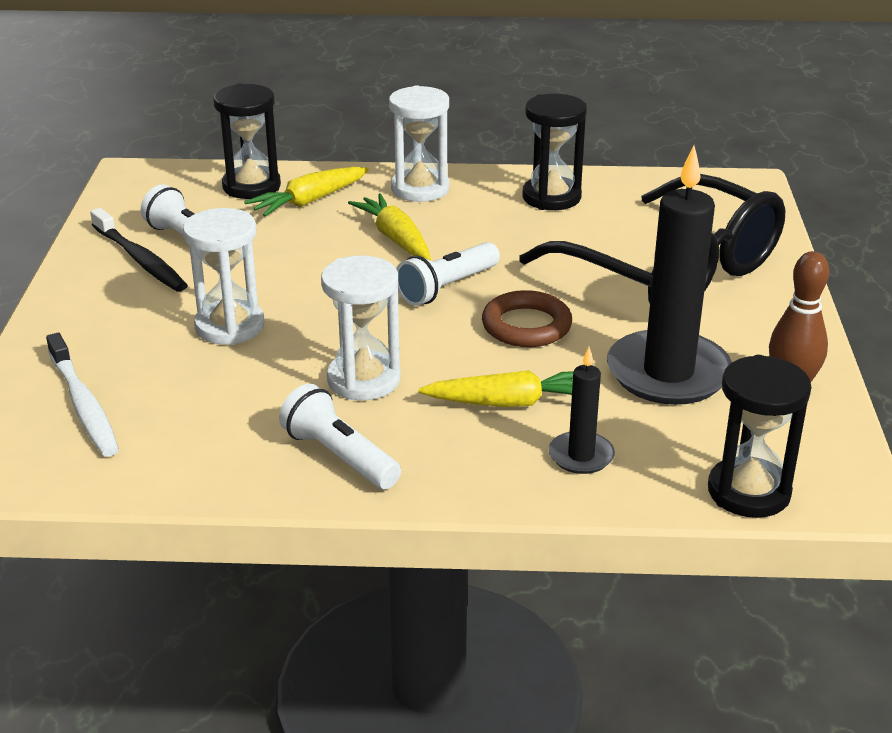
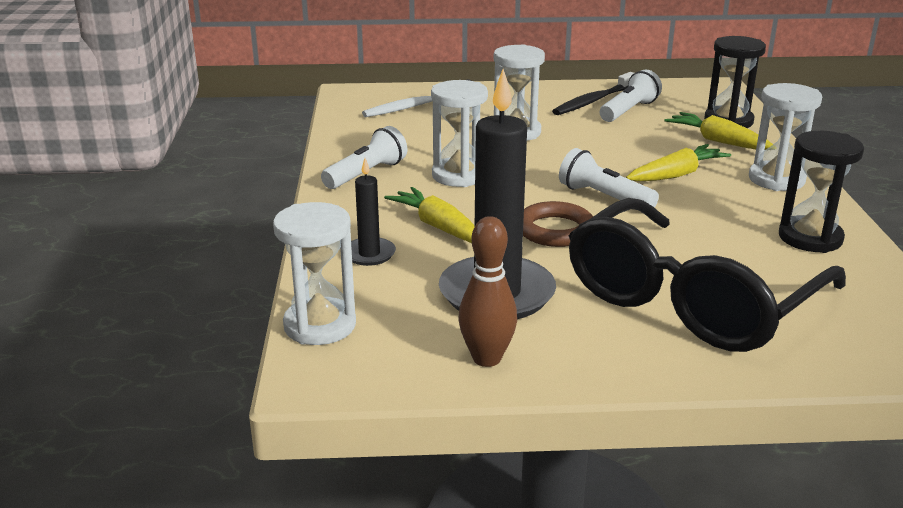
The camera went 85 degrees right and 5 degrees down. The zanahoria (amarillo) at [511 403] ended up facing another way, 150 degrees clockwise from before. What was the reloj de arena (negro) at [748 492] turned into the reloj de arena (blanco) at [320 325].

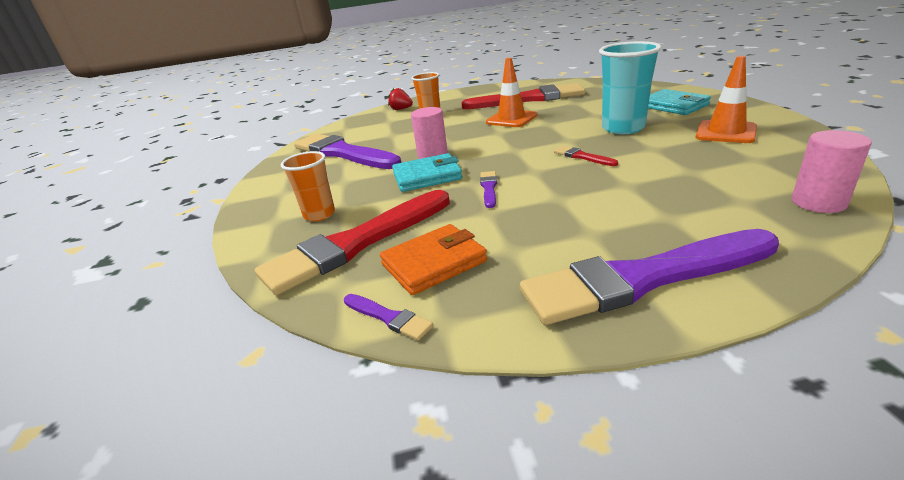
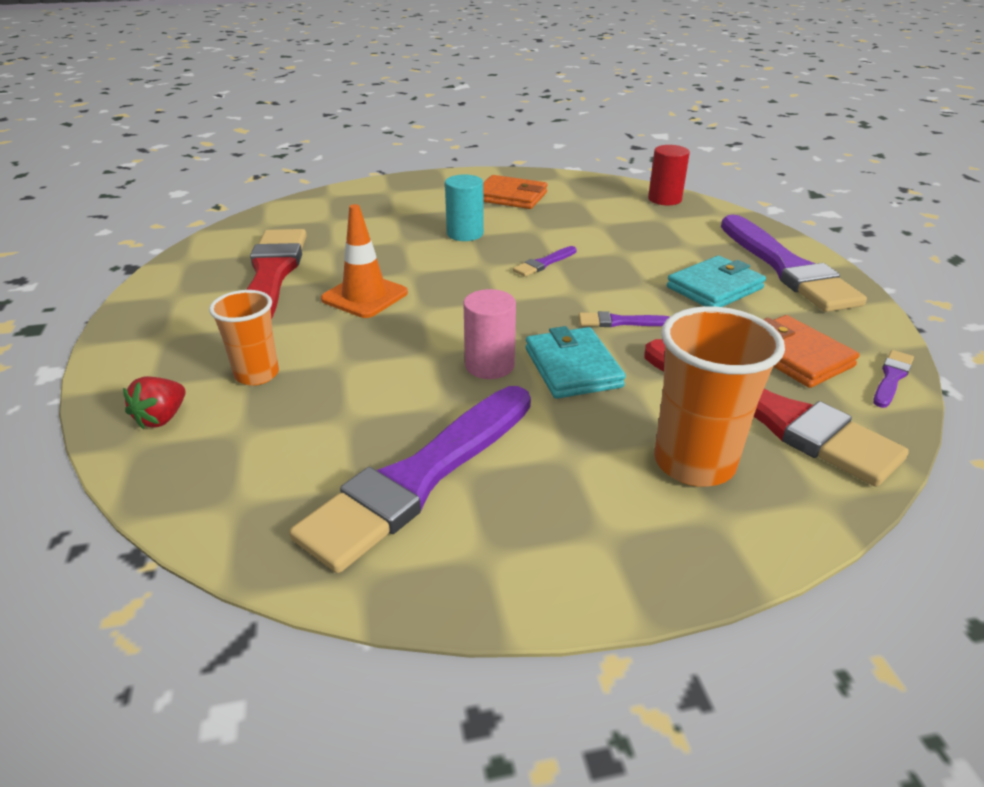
The camera went 95 degrees left and 5 degrees up. The size of the vaso (naranja) at [319 214] changed by a factor of 1.58. What was the pincel (rojo) at [582 157] turned into the pincel (morado) at [544 263]. Where the vaso (turquesa) stood at [623 128], the cilindro (turquesa) came to stand at [465 234]. The cartera (turquesa) ended up elsewhere, having gone from [673 106] to [714 288]. Where the cono de tráfico (naranja) stood at [725 132], the cartera (naranja) came to stand at [511 197]. What was the cilindro (rosa) at [818 202] turned into the cilindro (rojo) at [664 199].

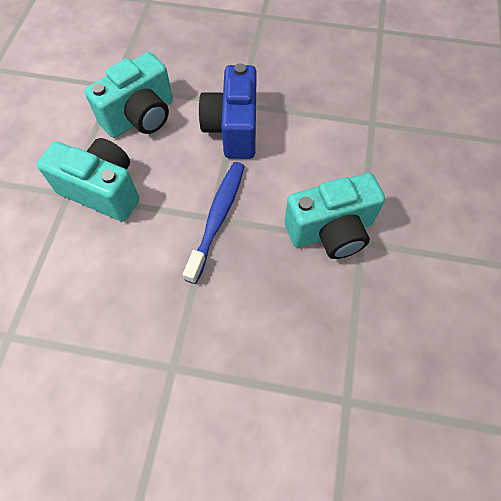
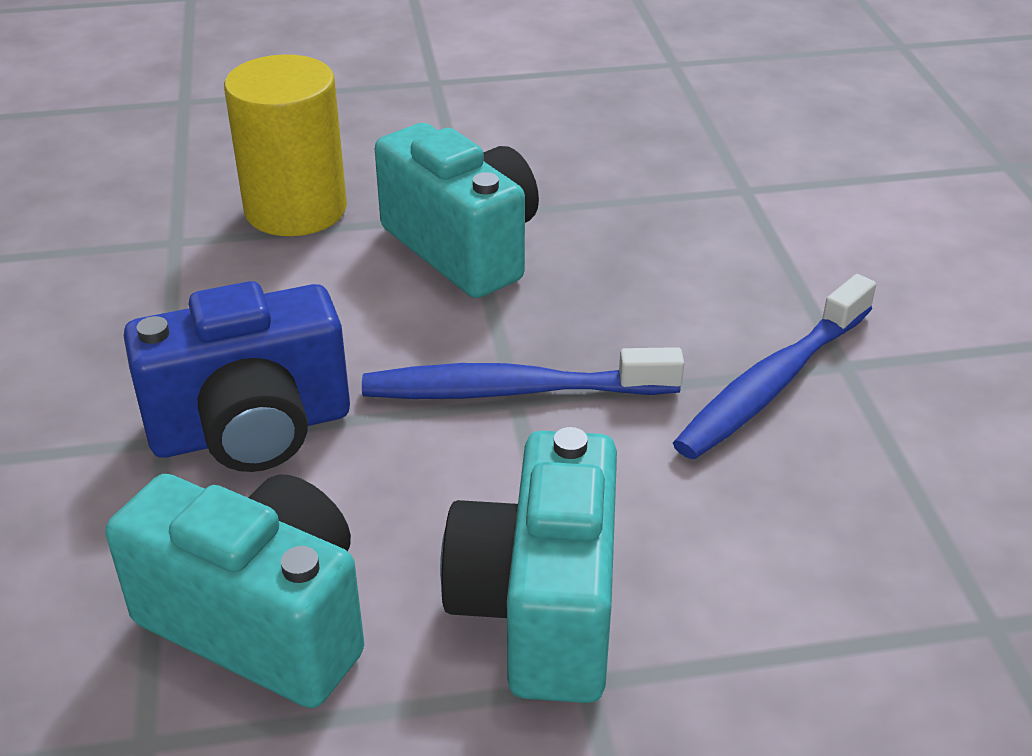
The camera went 110 degrees left and 25 degrees down. The second view gained the cilindro (amarillo) at [296 209]. The second view gained the cepillo de dientes (azul) at [772 383].

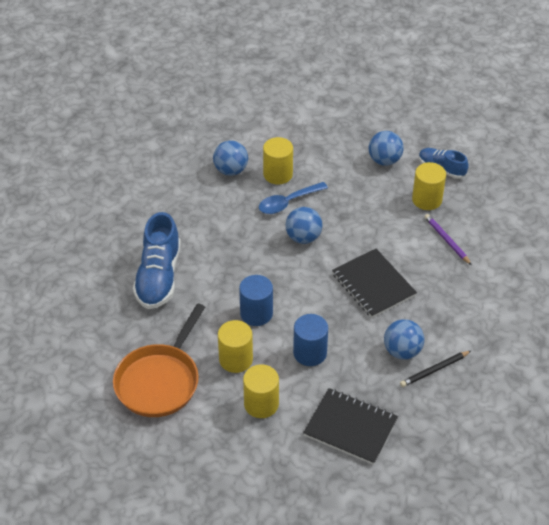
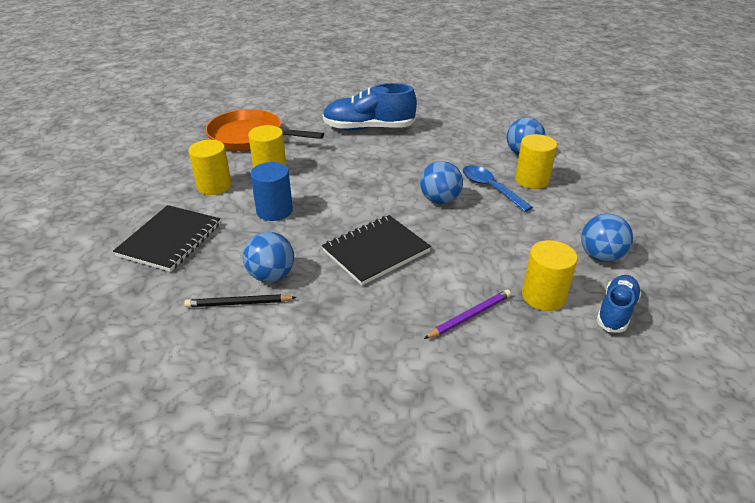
The camera went 85 degrees right and 10 degrees down. The second view lost the cilindro (azul) at [256 313]. The lápiz (negro) at [434 370] ended up facing another way, 60 degrees counterclockwise from before.

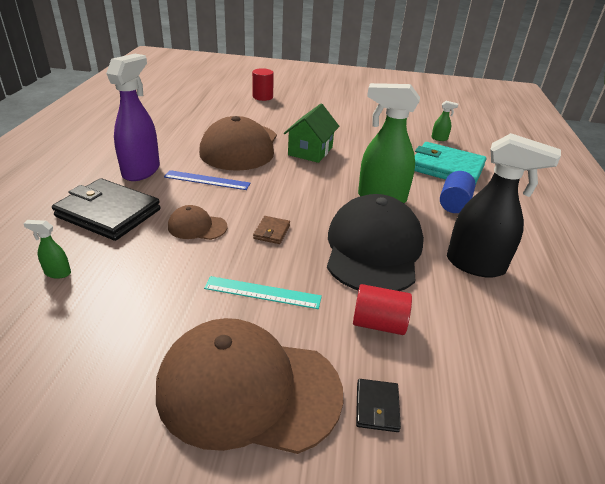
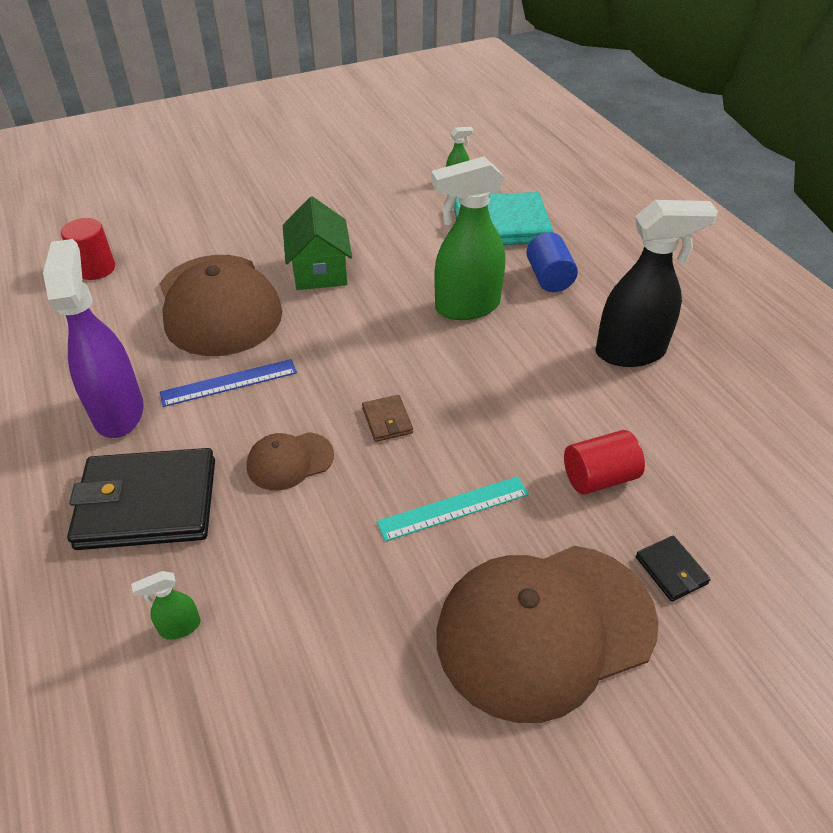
The camera went 30 degrees left and 10 degrees up. The cilindro (rojo) ended up elsewhere, having gone from [262 97] to [96 269]. The second view lost the gorra (negro) at [373 249].

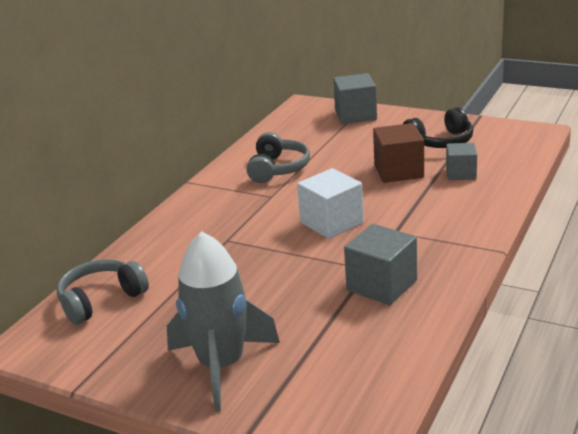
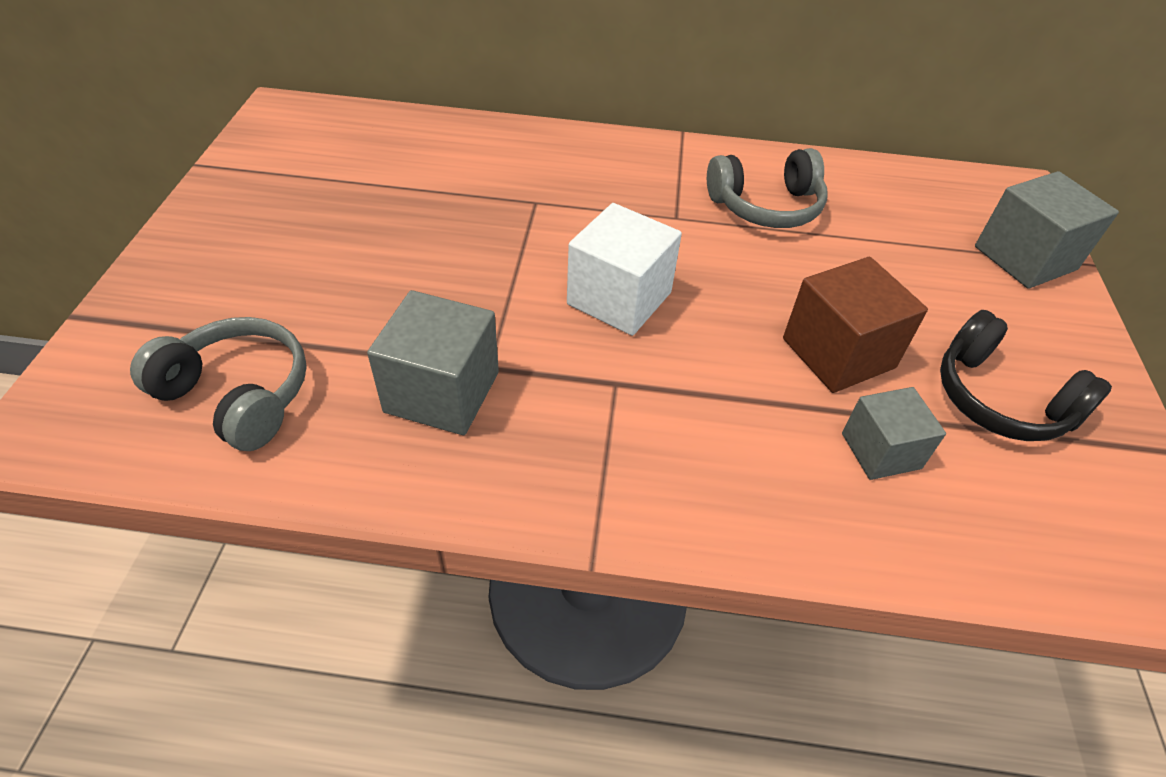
The camera went 65 degrees right and 20 degrees up. The auriculares (gris) ended up elsewhere, having gone from [101 300] to [238 395]. The second view lost the cohete (gris) at [222 365].

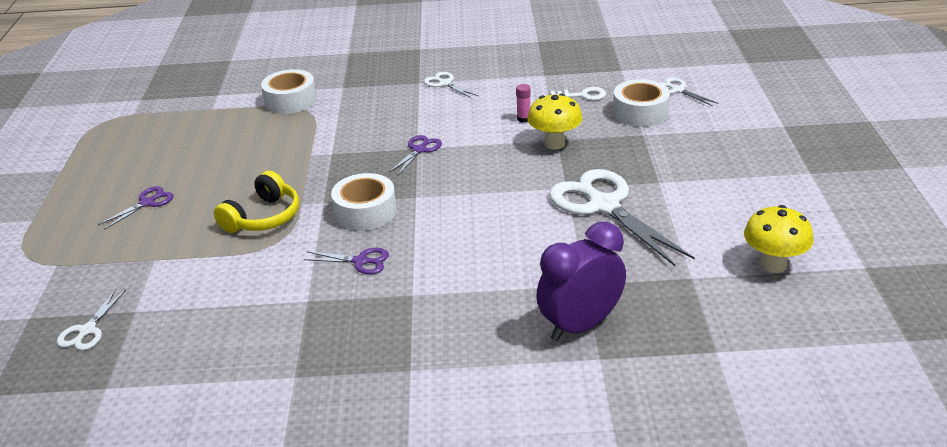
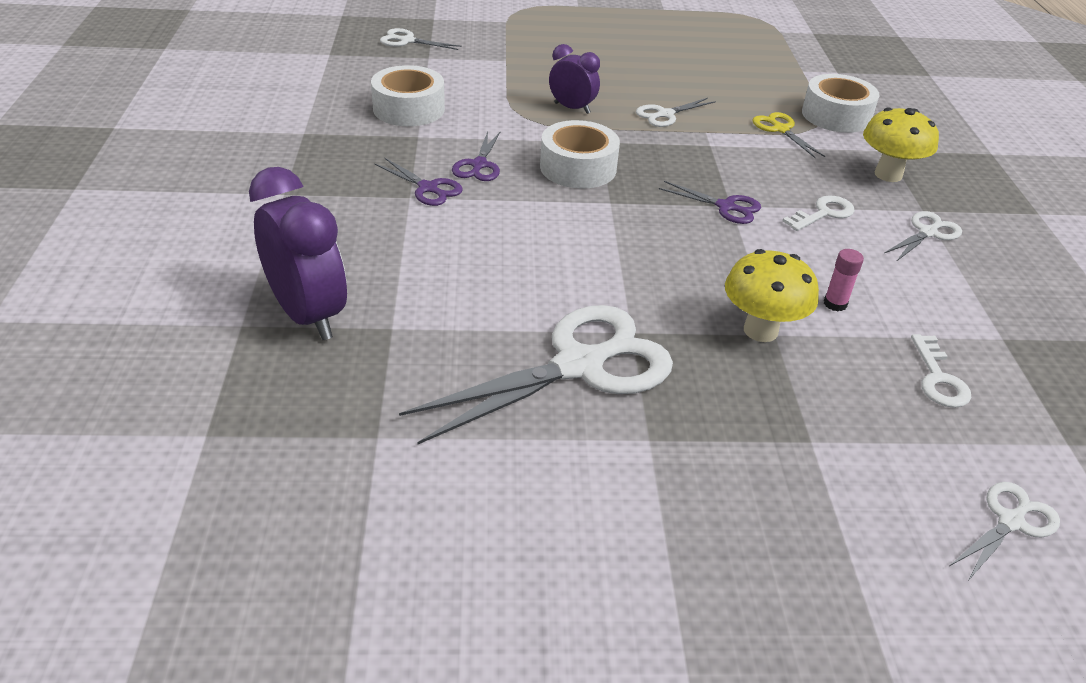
The camera went 85 degrees right and 5 degrees up. The tijeras (morado) ended up elsewhere, having gone from [147 203] to [428 188]. Where the auriculares (amarillo) stood at [263 217], the despertador (morado) came to stand at [572 108]. The cinta adhesiva (blanco) ended up elsewhere, having gone from [640 112] to [409 109]. The seta (amarillo) ended up elsewhere, having gone from [773 265] to [888 175]. The second view gained the tijeras (blanco) at [665 114]. The second view gained the tijeras (amarillo) at [780 129]. The second view gained the llave (blanco) at [823 213].

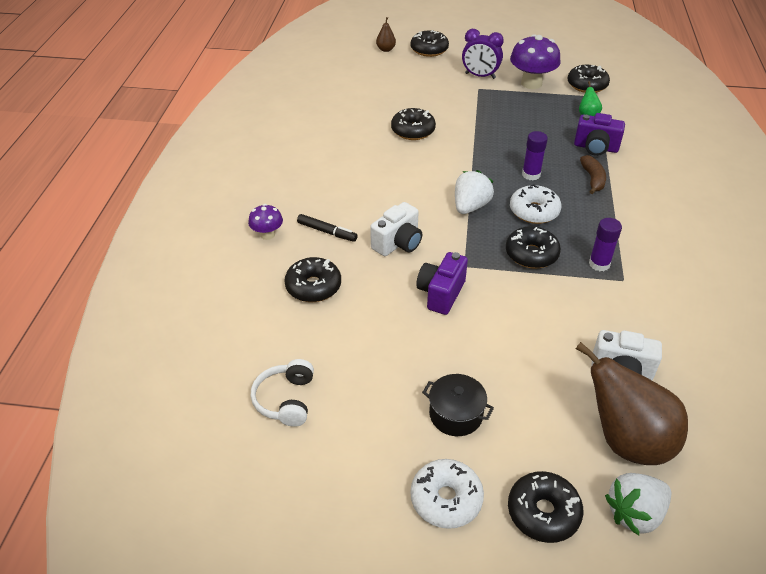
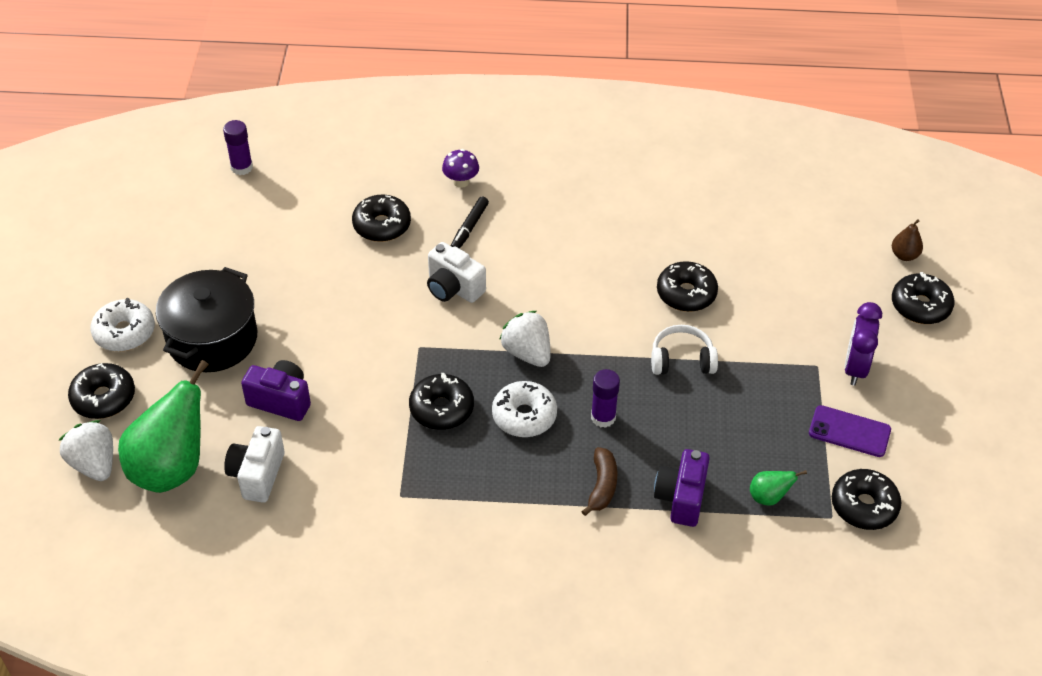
The camera went 85 degrees right and 5 degrees up. The auriculares (blanco) ended up elsewhere, having gone from [286 400] to [682 360]. The cámara (morado) ended up elsewhere, having gone from [441 294] to [281 400]. The size of the olla (negro) at [455 414] changed by a factor of 1.77. The fresa (blanco) at [470 206] ended up facing another way, 150 degrees counterclockwise from before. Where the seta (morado) stood at [531 83], the móvil (morado) came to stand at [849 431]. What was the pera (marrón) at [626 440] turned into the pera (verde) at [172 468]. The plátano (marrón) at [592 179] ended up facing another way, 75 degrees counterclockwise from before. The barra de pegamento (morado) ended up elsewhere, having gone from [599 264] to [242 167].

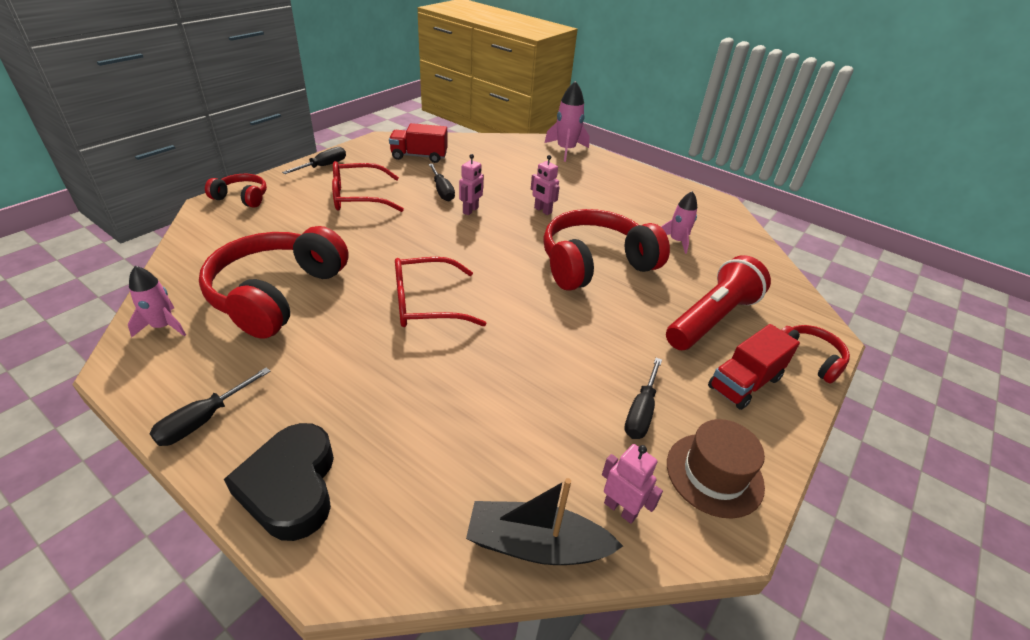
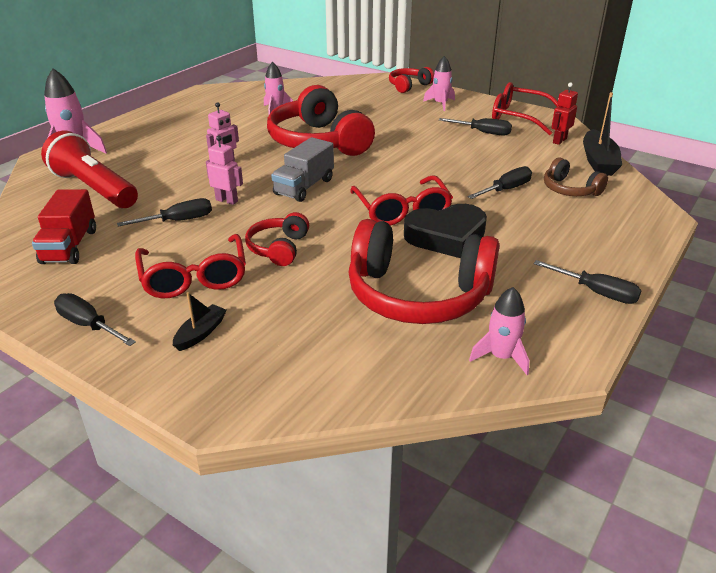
The camera went 90 degrees left and 5 degrees down. The auriculares (rojo) ended up elsewhere, having gone from [242 198] to [278 248]. The corazón (negro) ended up elsewhere, having gone from [291 486] to [446 236]. What was the robot (rosa) at [620 509] turned into the robot (rojo) at [559 141]. The lámpara de mano (rojo) ended up elsewhere, having gone from [711 319] to [94 189]. Where the sombrero (marrón) stood at [714 474], the gafas (rojo) came to stand at [518 117]. Where the camión (rojo) stood at [744 382], the cohete (rosa) came to stand at [440 104]. The second view gained the barco (negro) at [200 333]. The second view gained the camión (gris) at [304 187]. The second view gained the destornillador (negro) at [506 189]. The second view gained the auriculares (marrón) at [570 190].

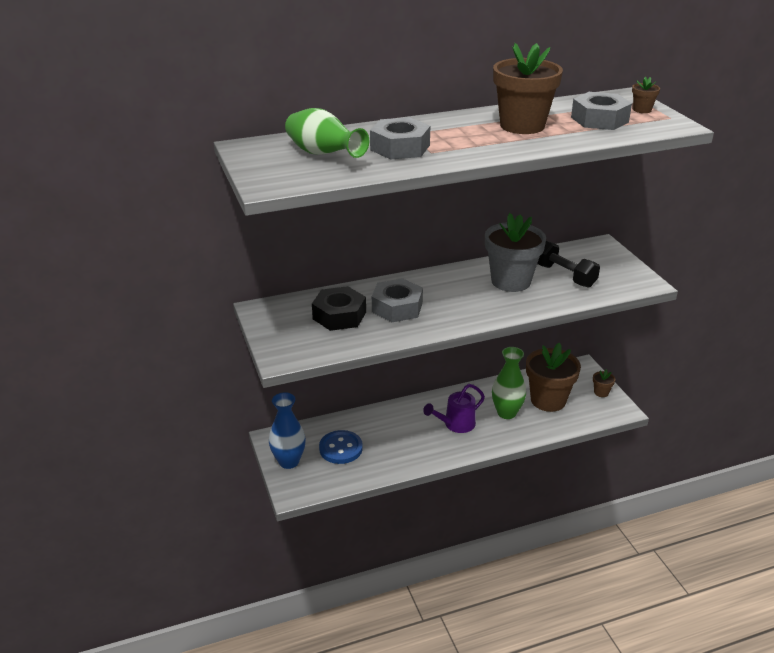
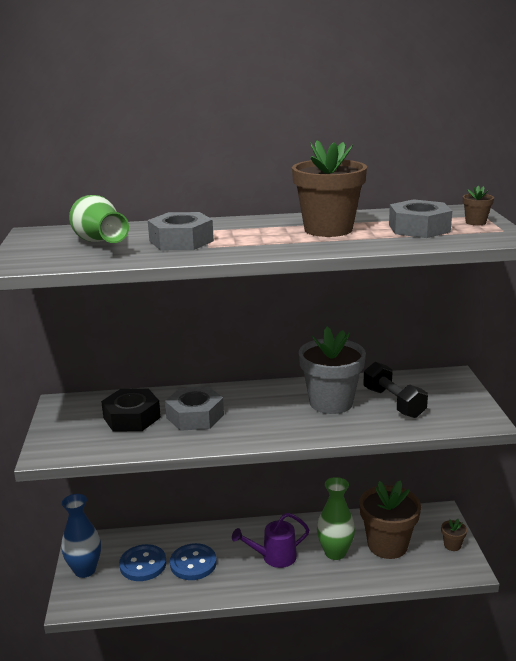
The camera went 15 degrees right and 10 degrees down. The second view gained the botón (azul) at [193 563].

